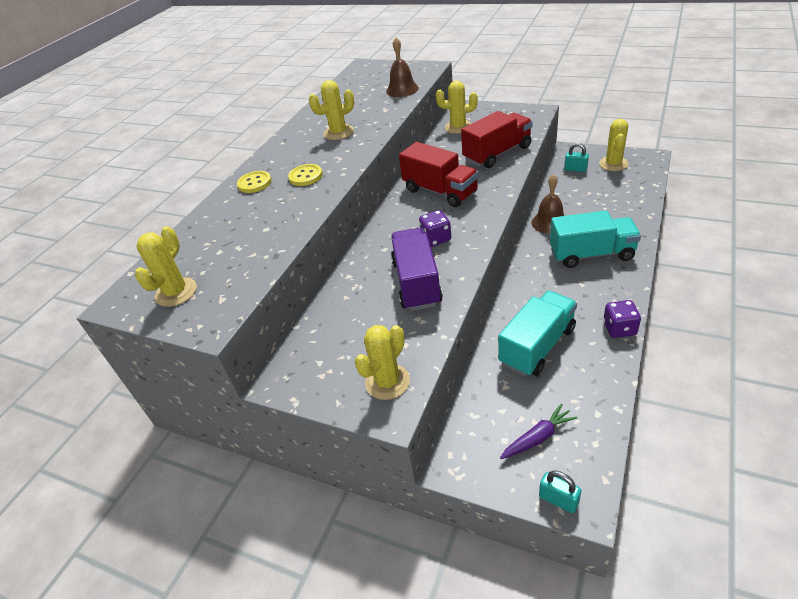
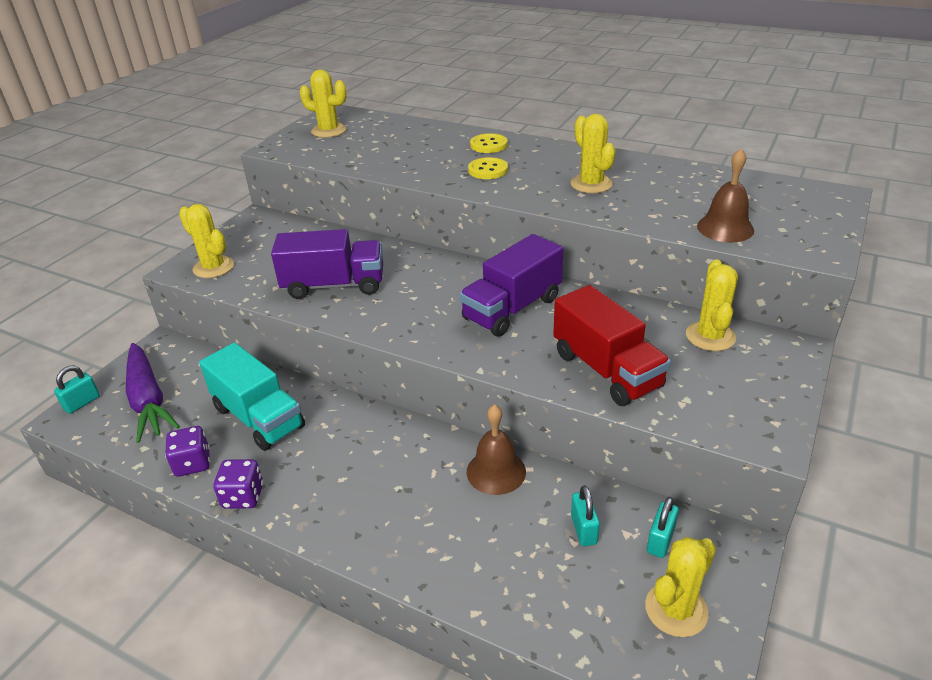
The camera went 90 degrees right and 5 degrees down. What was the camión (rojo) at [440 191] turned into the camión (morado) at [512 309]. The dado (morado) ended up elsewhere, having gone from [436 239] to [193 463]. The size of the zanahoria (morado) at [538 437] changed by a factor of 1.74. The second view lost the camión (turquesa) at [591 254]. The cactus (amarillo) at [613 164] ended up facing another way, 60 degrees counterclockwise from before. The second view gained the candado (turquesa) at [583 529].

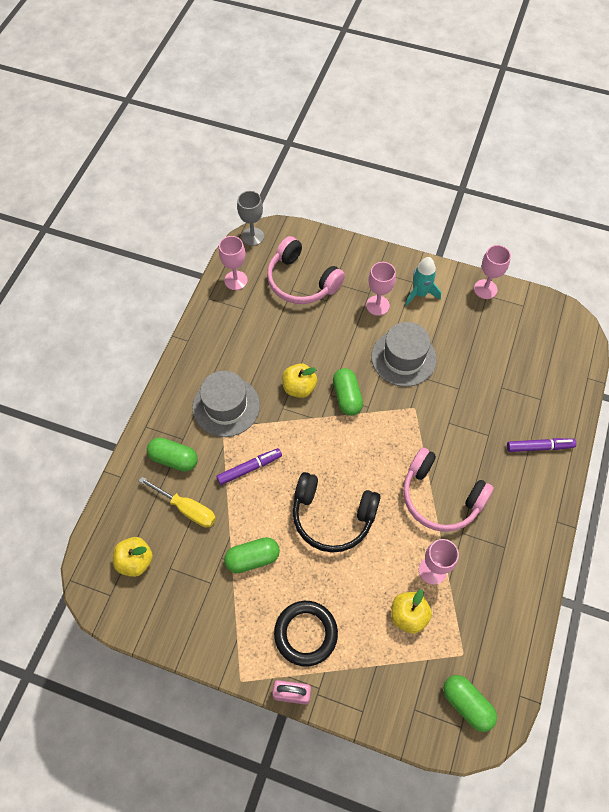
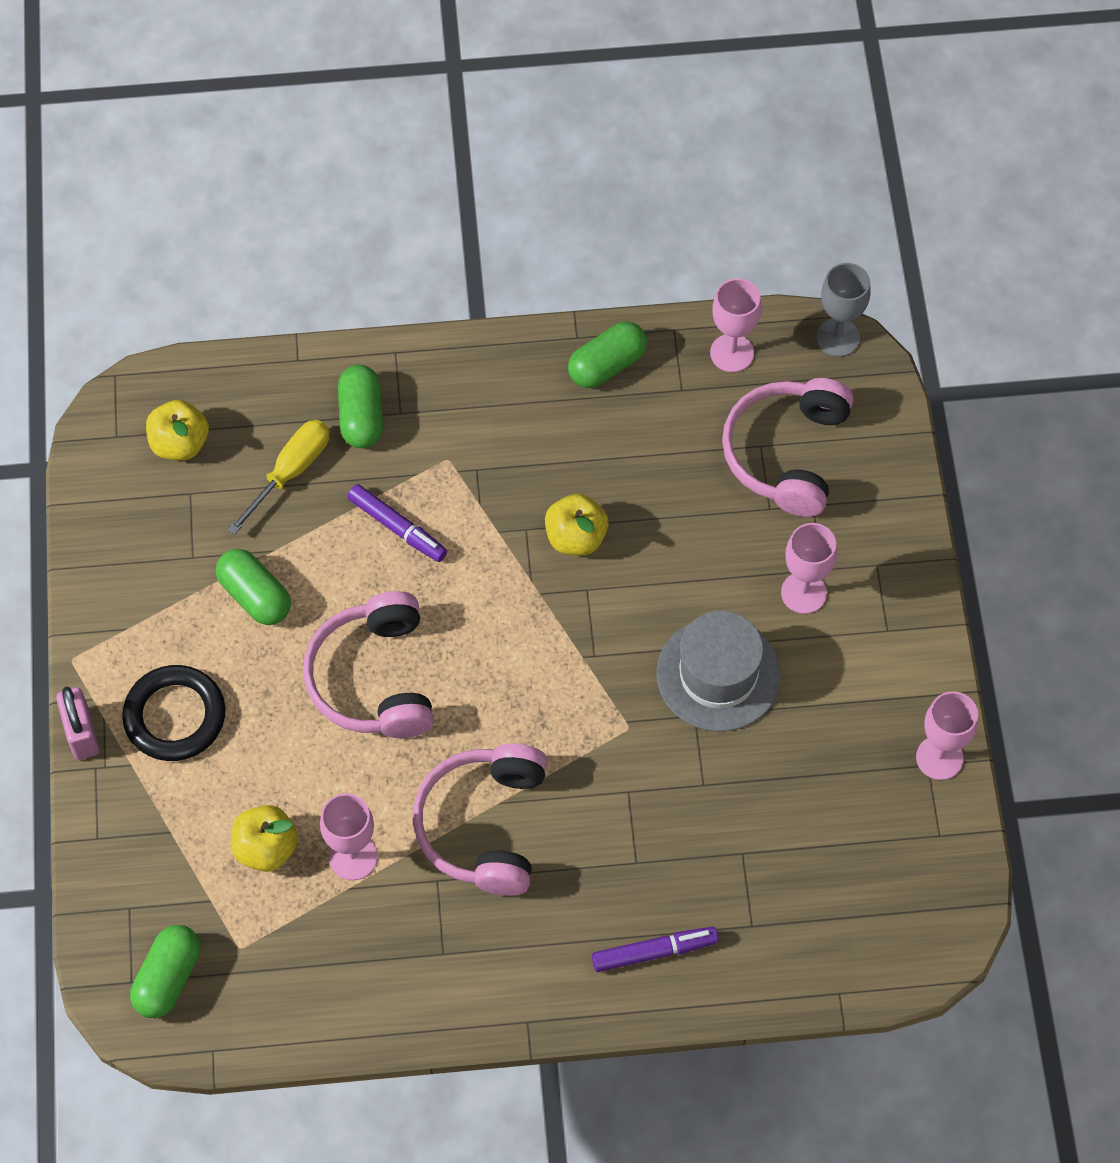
The camera went 65 degrees right and 0 degrees up. The destornillador (amarillo) at [187 508] ended up facing another way, 150 degrees counterclockwise from before. The second view lost the sombrero (gris) at [226 406]. What was the auriculares (negro) at [332 516] turned into the auriculares (rosa) at [374 678]. The cápsula (verde) ended up elsewhere, having gone from [347 397] to [607 365]. The second view lost the cohete (turquesa) at [420 293]. The rotulador (morado) at [539 447] ended up facing another way, 75 degrees counterclockwise from before.

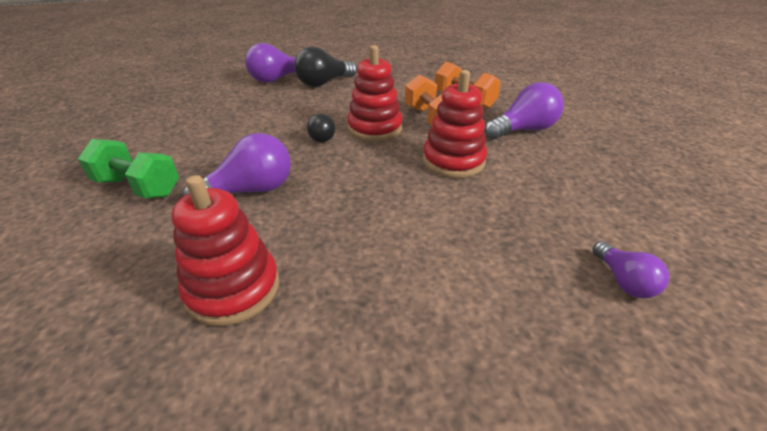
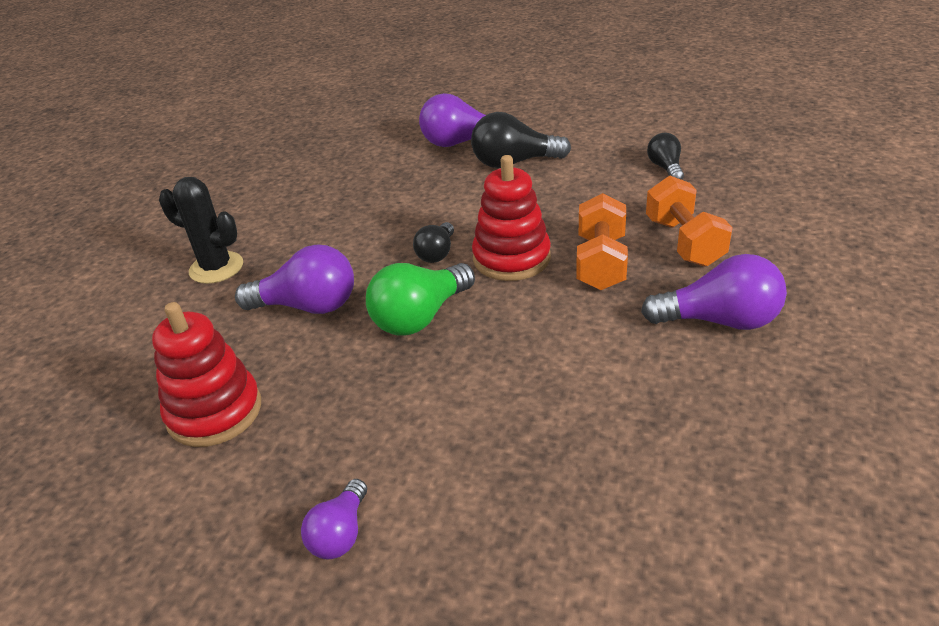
The camera went 35 degrees right and 0 degrees up. Where the mancuerna (verde) stood at [138 187], the cactus (negro) came to stand at [216 268]. The second view lost the juguete apilable (rojo) at [453 161]. The bombilla (morado) ended up elsewhere, having gone from [623 281] to [340 533]. The second view gained the bombilla (verde) at [420 317]. The second view gained the bombilla (negro) at [665 168].

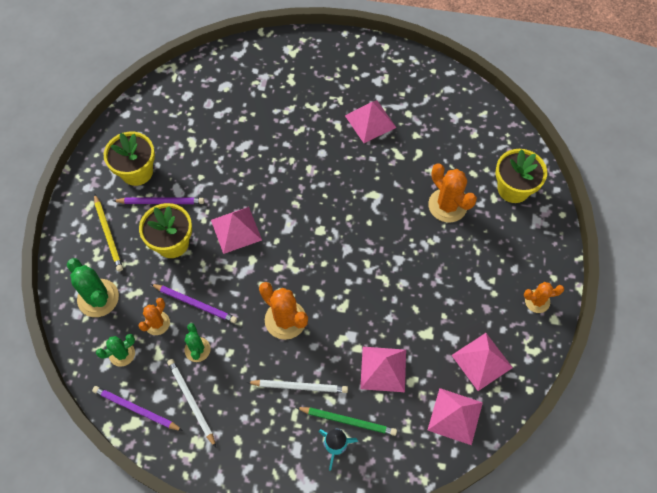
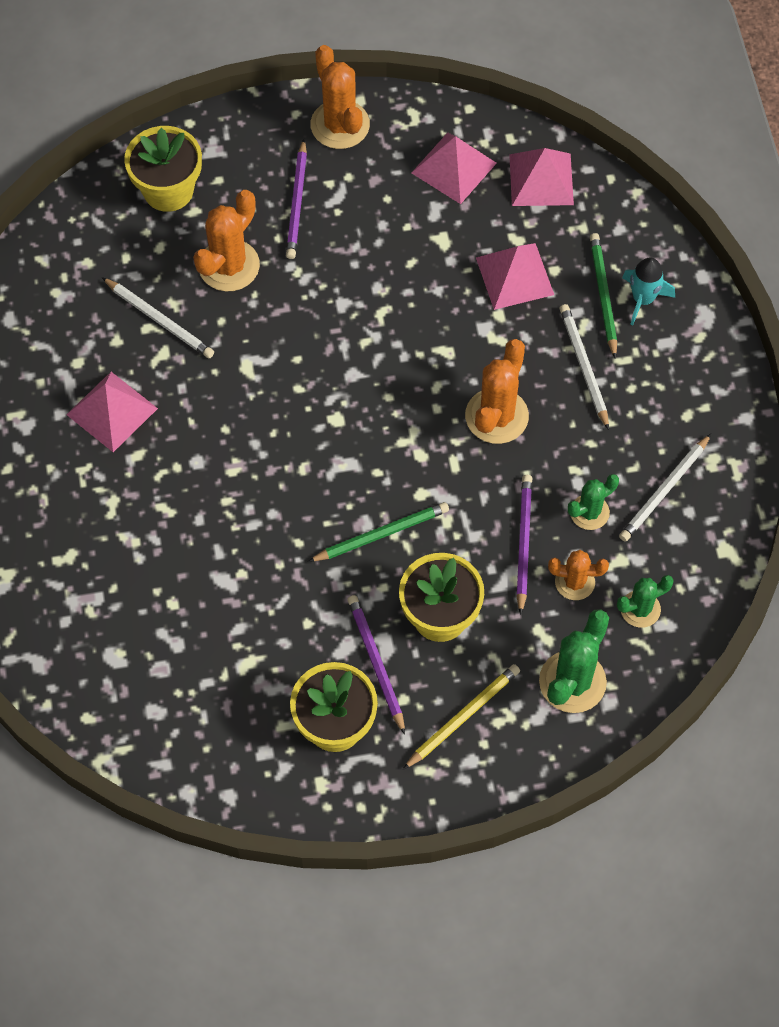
The camera went 110 degrees left and 0 degrees up. The lápiz (morado) ended up elsewhere, having gone from [136 409] to [297 203]. The cactus (verde) at [122 354] ended up facing another way, 60 degrees counterclockwise from before. Where the pirámide (rosa) stood at [236 230], the lápiz (verde) came to stand at [381 534]. The size of the cactus (naranja) at [537 301] changed by a factor of 1.64. The second view gained the lápiz (blanco) at [159 320].

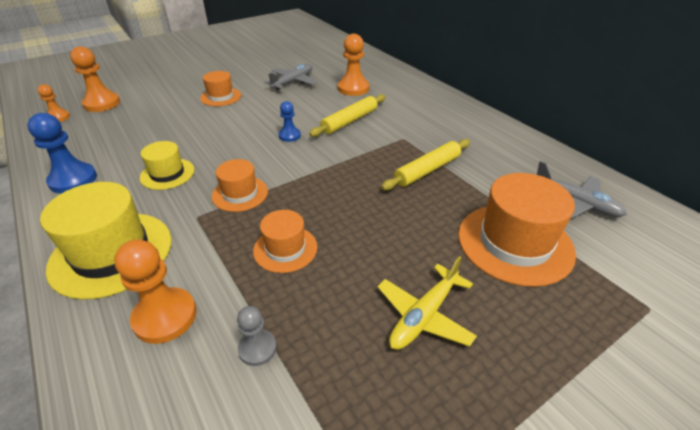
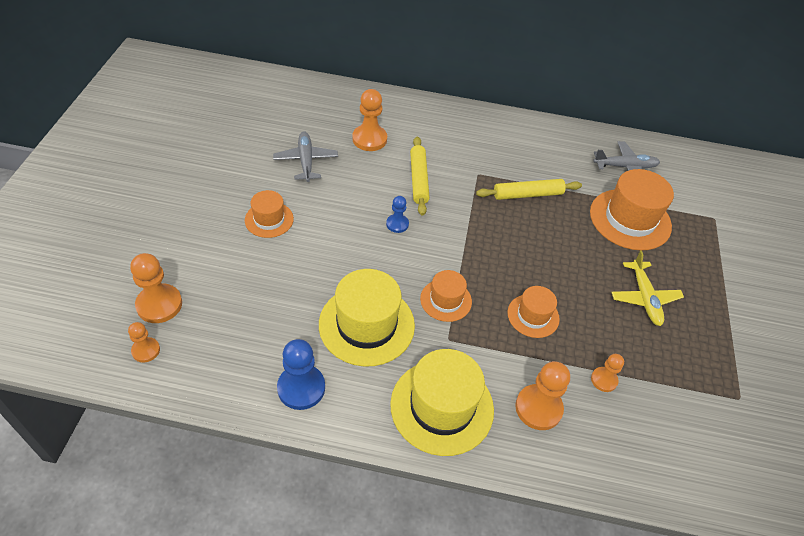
The camera went 50 degrees left and 10 degrees up. The size of the sombrero (amarillo) at [167 174] changed by a factor of 1.78. What was the peón (gris) at [257 348] turned into the peón (naranja) at [604 380]. The rodillo (amarillo) at [427 170] ended up facing another way, 75 degrees clockwise from before.

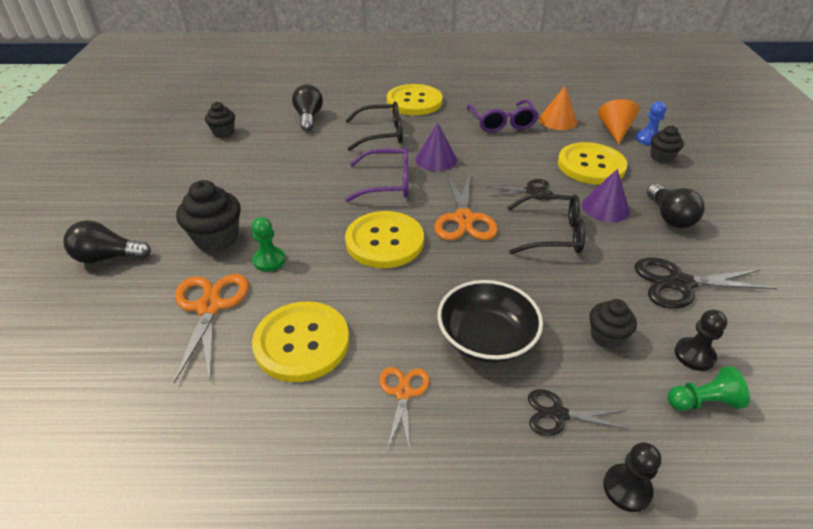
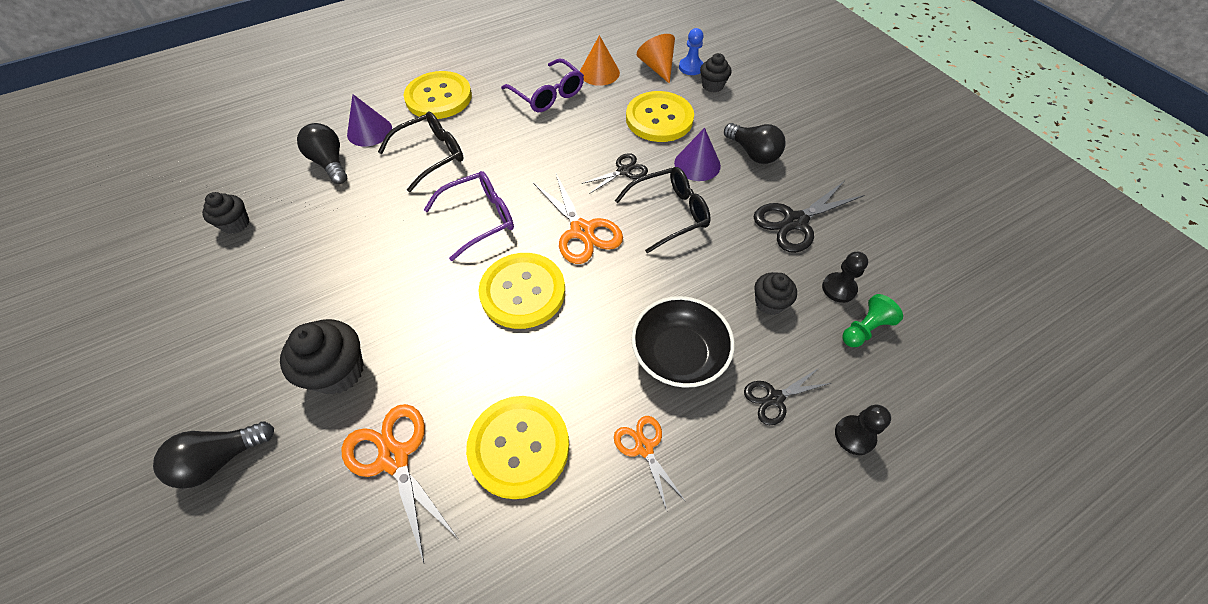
The camera went 30 degrees left and 15 degrees up. The second view lost the peón (verde) at [269 260]. The cono (morado) ended up elsewhere, having gone from [436 159] to [369 131].

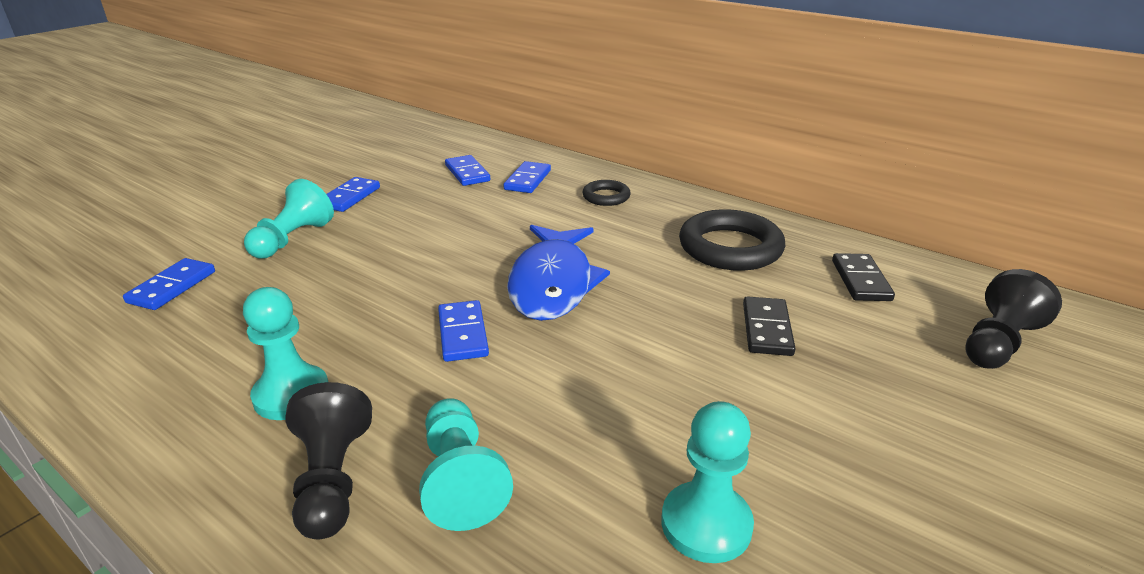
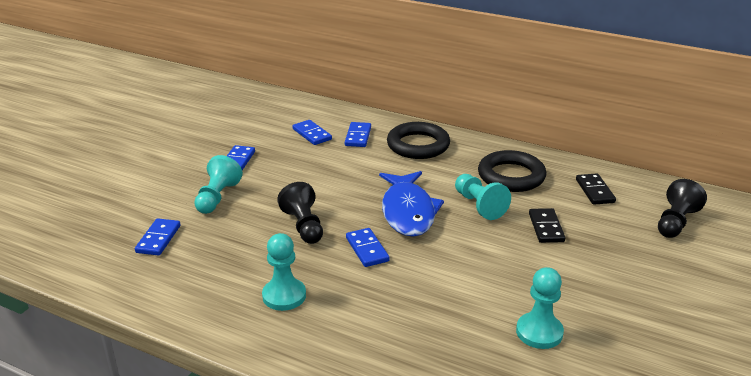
The camera went 10 degrees left and 0 degrees up. The peón (negro) ended up elsewhere, having gone from [332 480] to [304 226]. The peón (turquesa) ended up elsewhere, having gone from [461 479] to [479 205]. The size of the anillo (negro) at [606 197] changed by a factor of 1.88.

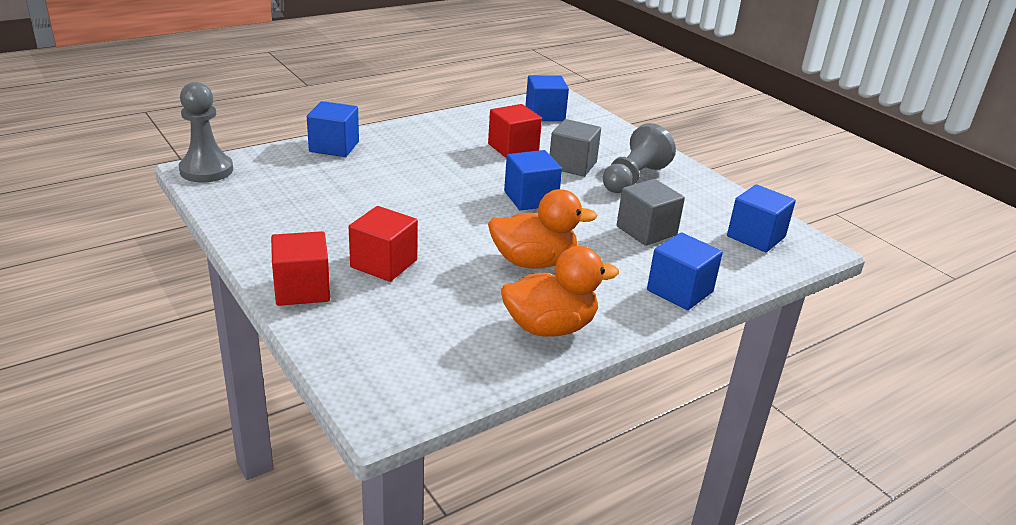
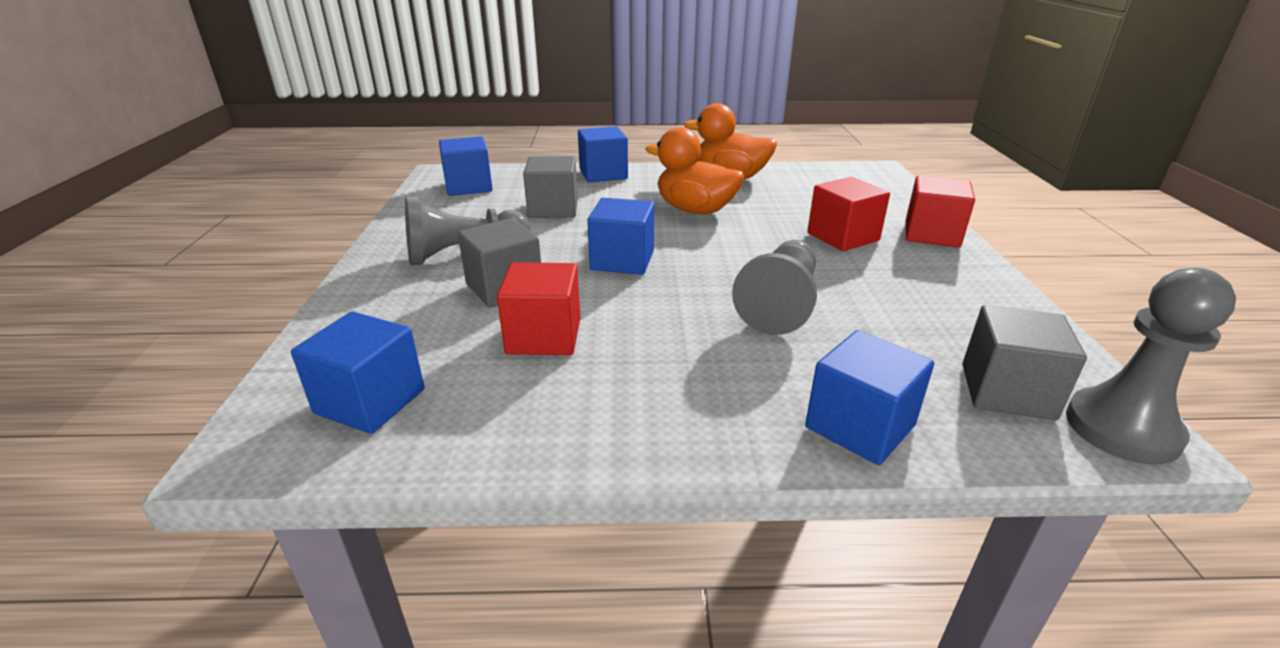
The camera went 145 degrees left and 0 degrees up. The second view gained the peón (gris) at [780 304]. The second view gained the cubo (gris) at [1007 391].

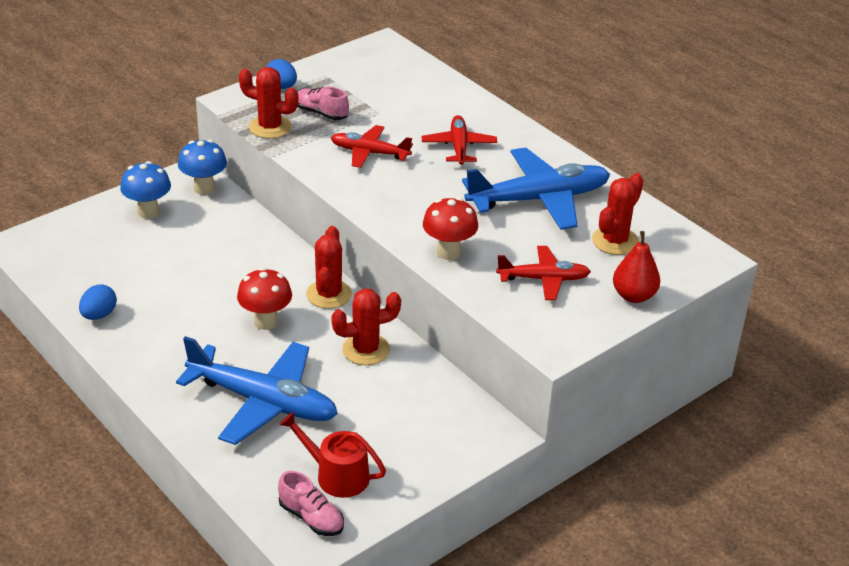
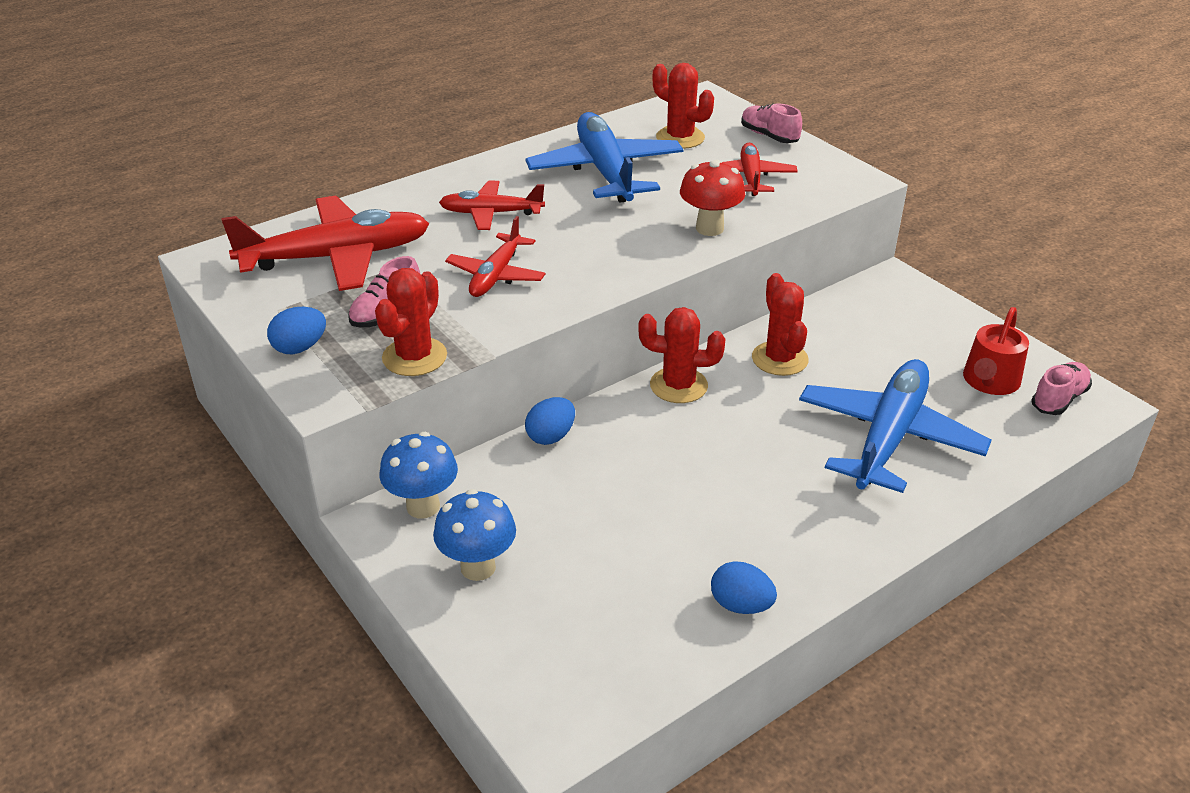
The camera went 85 degrees left and 0 degrees up. The second view lost the seta (rojo) at [265 322]. Where the pera (rojo) stood at [634 296], the zapato (rosa) came to stand at [769 136]. The second view gained the avión (rojo) at [336 257]. The second view gained the huevo (azul) at [551 436].

